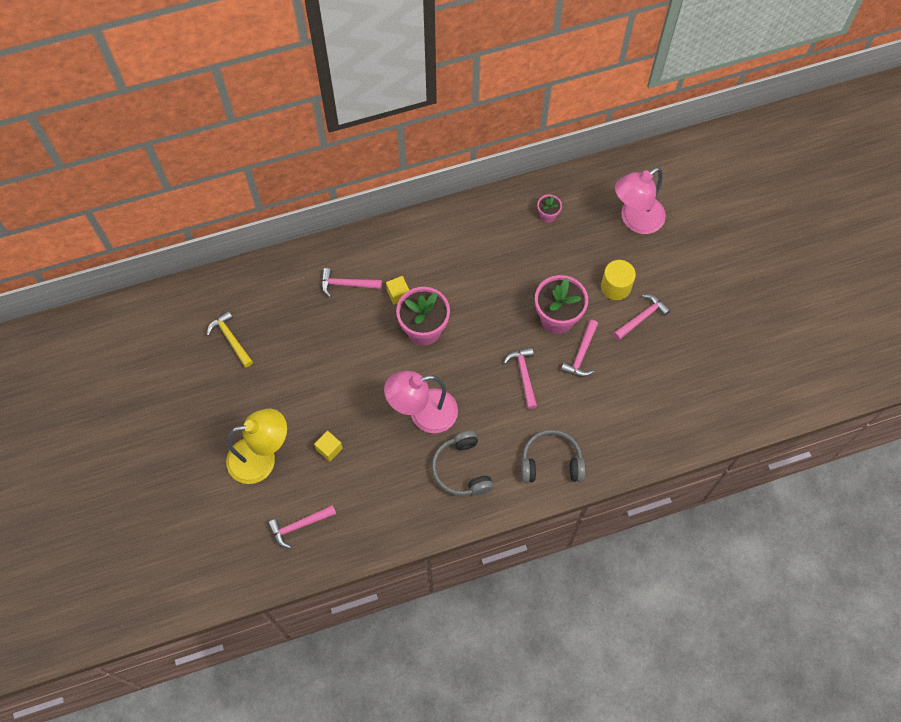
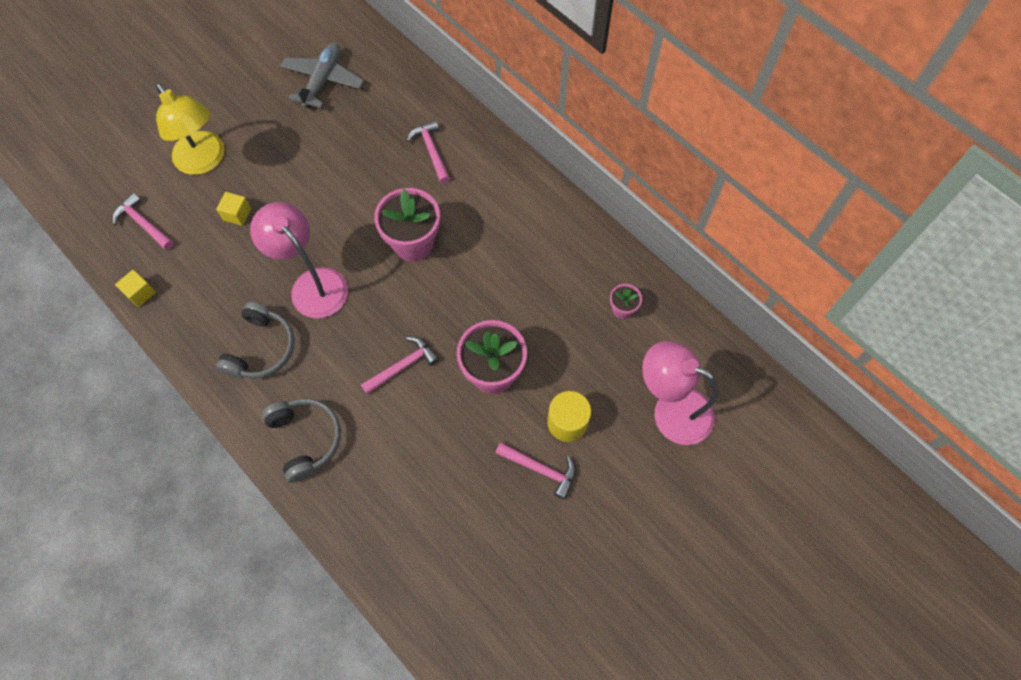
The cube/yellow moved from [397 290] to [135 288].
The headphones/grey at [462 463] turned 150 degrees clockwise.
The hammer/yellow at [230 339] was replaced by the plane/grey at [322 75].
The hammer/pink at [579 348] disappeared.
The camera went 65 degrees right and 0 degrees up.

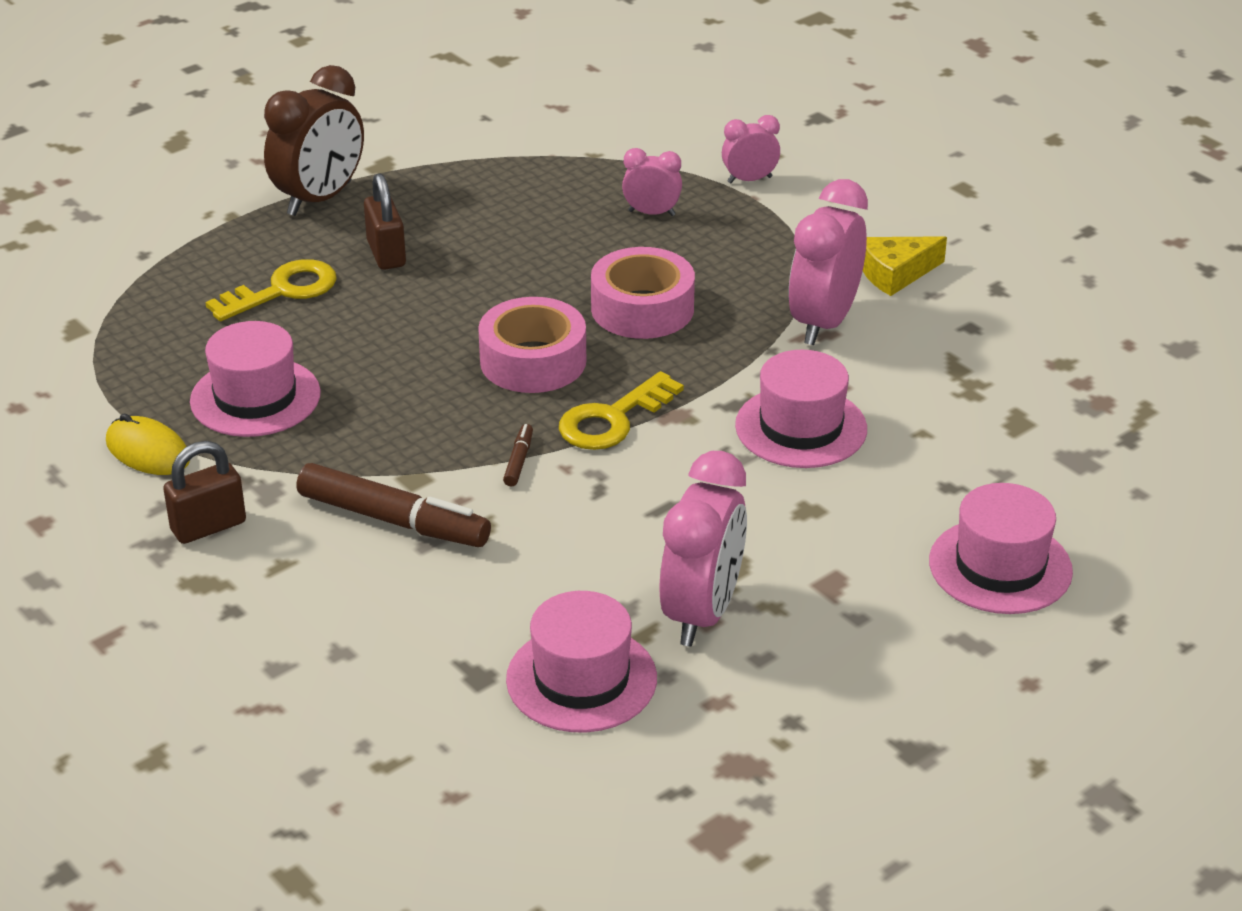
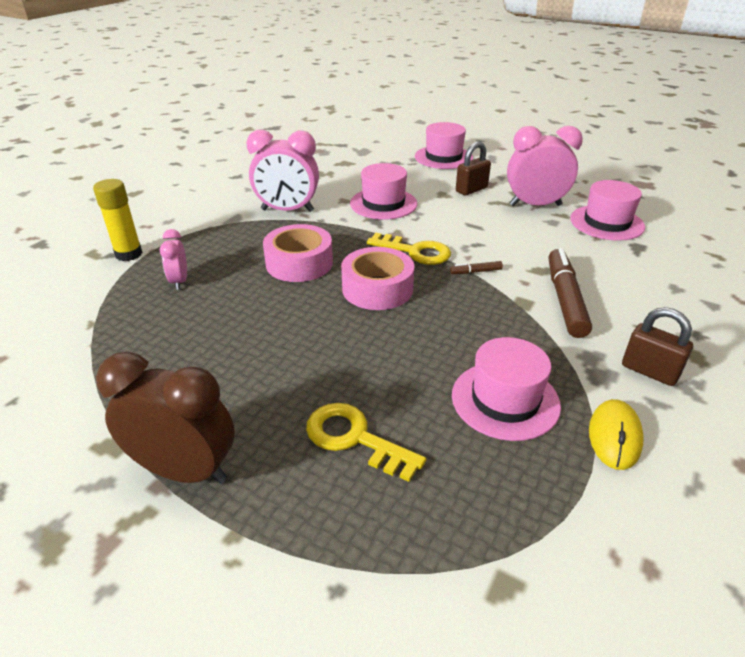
The clock/pink at [751 149] was replaced by the glue stick/yellow at [118 220].
The padlock/brown moved from [385 221] to [473 168].
The cheese/yellow at [905 266] disappeared.
The camera went 110 degrees left and 0 degrees up.

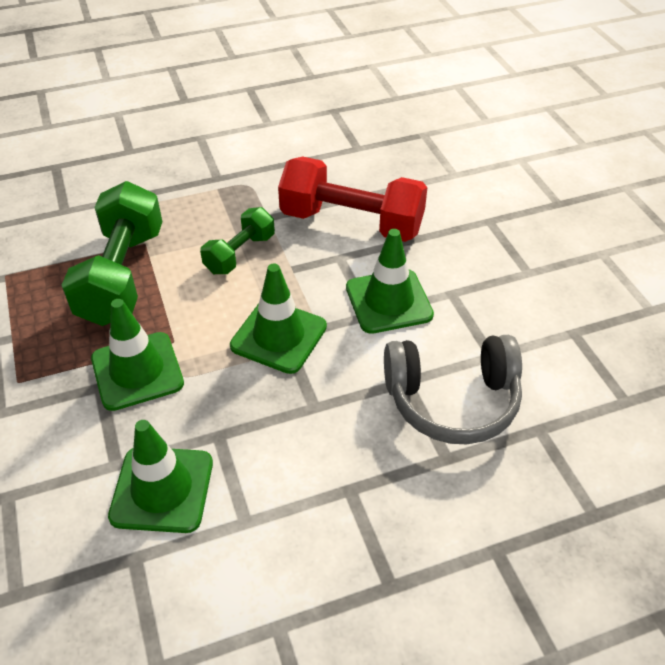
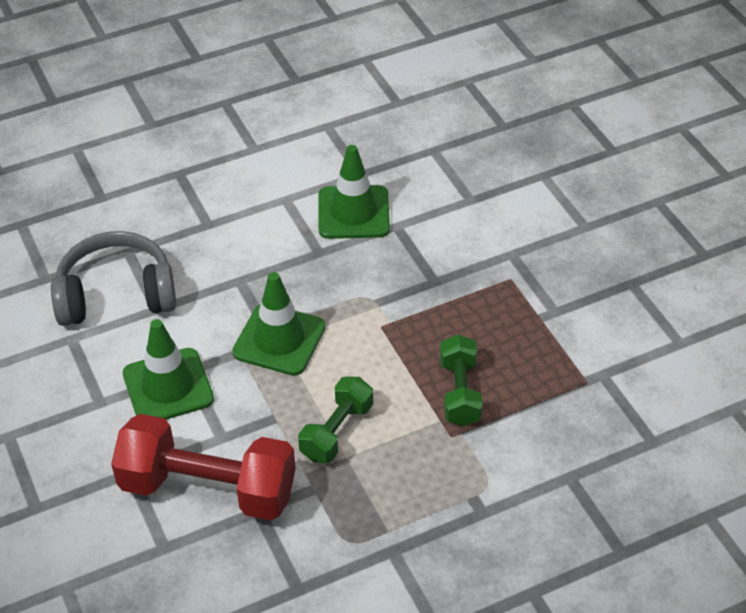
The dumbbell/green at [112 253] changed to 0.56 times the size.
The traffic cone/green at [137 355] disappeared.
The camera went 175 degrees right and 0 degrees up.

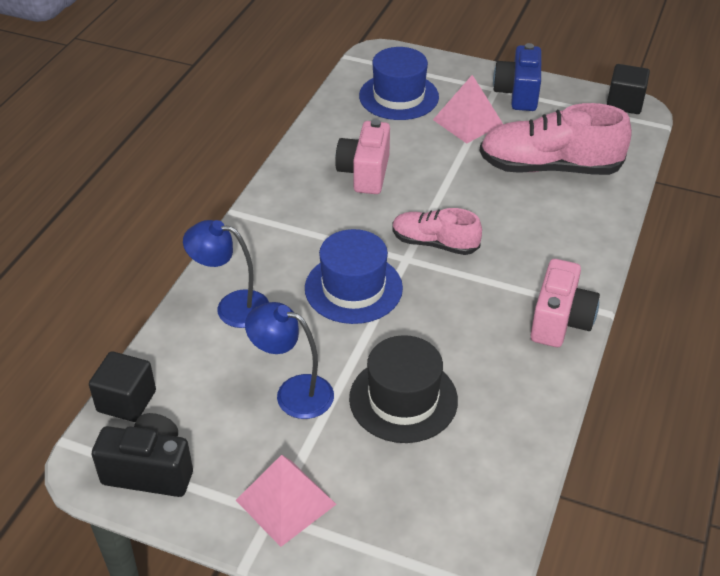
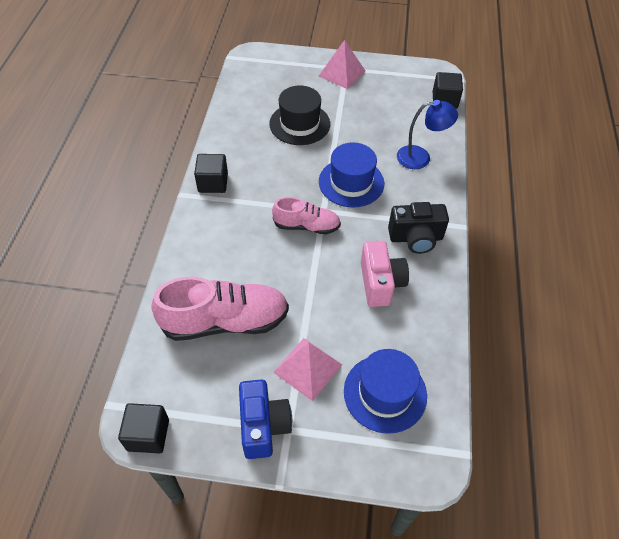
The camera/pink at [565 303] was replaced by the cube/black at [211 173].
The camera/black moved from [142 455] to [418 228].
The lamp/blue at [289 360] disappeared.
The camera went 165 degrees right and 10 degrees up.

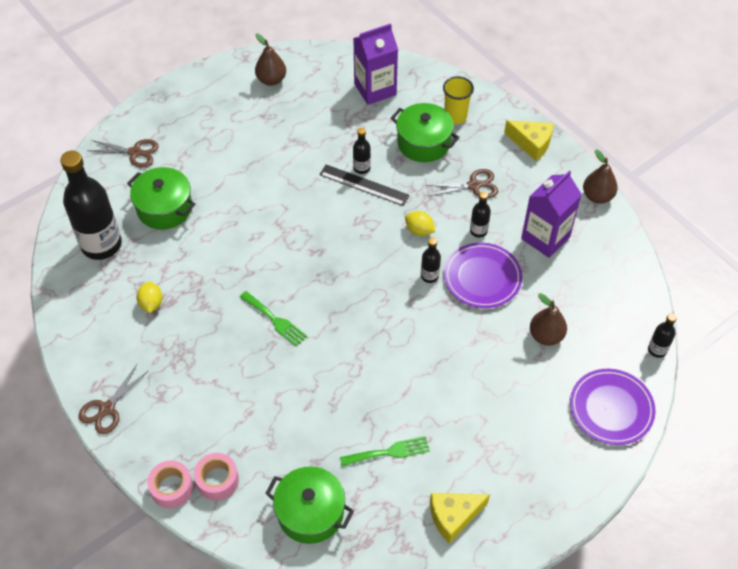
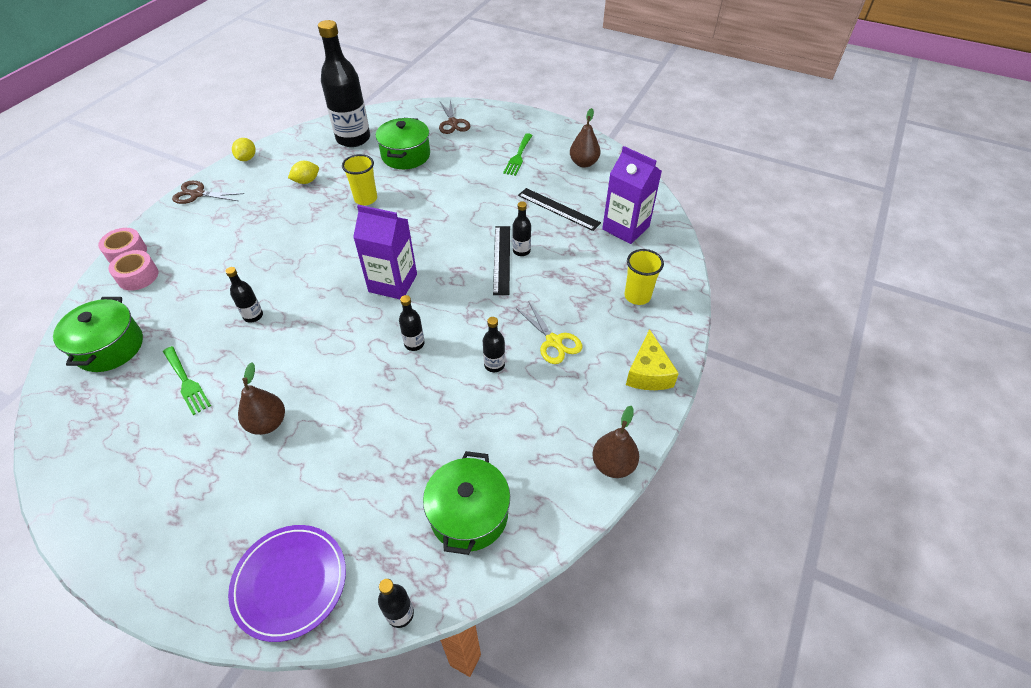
The bottle/black at [244 295] appeared.
The lemon/yellow moved from [420 223] to [244 149].
The pear/brown moved from [548 319] to [261 398].
The cup/yellow at [359 179] appeared.
The carton/purple moved from [551 214] to [385 252].
The pot/green moved from [425 132] to [466 503].
The fork/green moved from [273 319] to [518 154].
The scissors/brown at [463 183] became the scissors/yellow at [549 333].
The ruler/black at [559 209] appeared.
The cheese/yellow at [460 518] disappeared.
The plate/purple at [483 275] disappeared.
The camera went 65 degrees right and 5 degrees down.

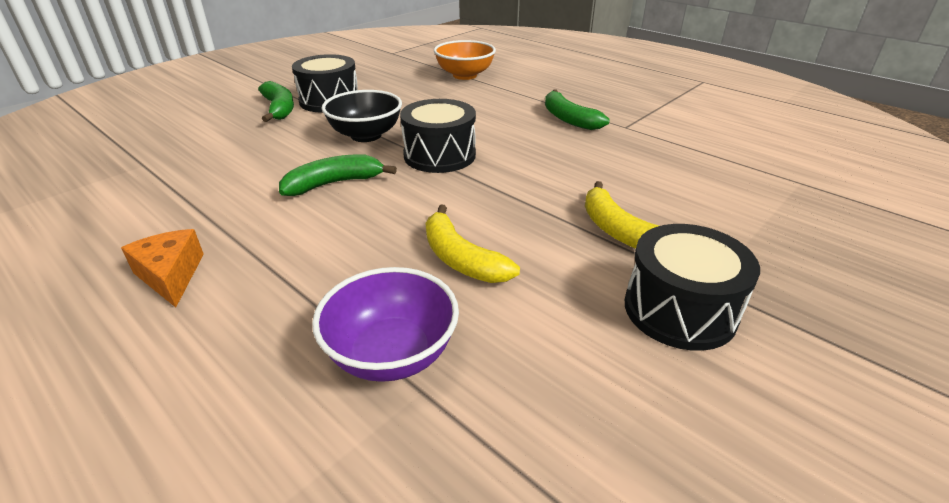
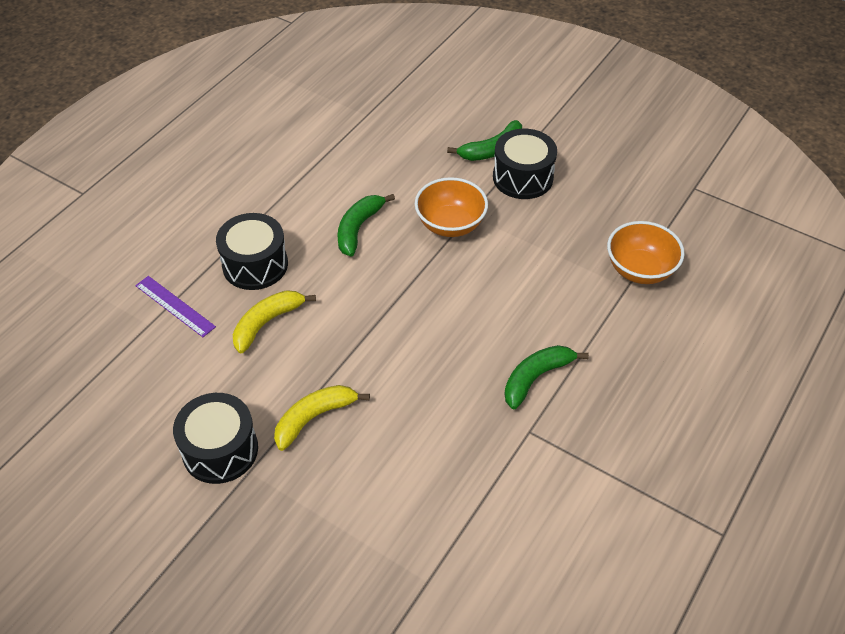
The bowl/purple at [385 324] was replaced by the ruler/purple at [175 306].
The drum/black moved from [438 136] to [252 251].
The banana/green at [338 175] turned 120 degrees counterclockwise.
The bowl/black at [362 116] became the bowl/orange at [451 207].
The cheese/orange at [162 268] disappeared.
The camera went 80 degrees right and 15 degrees up.

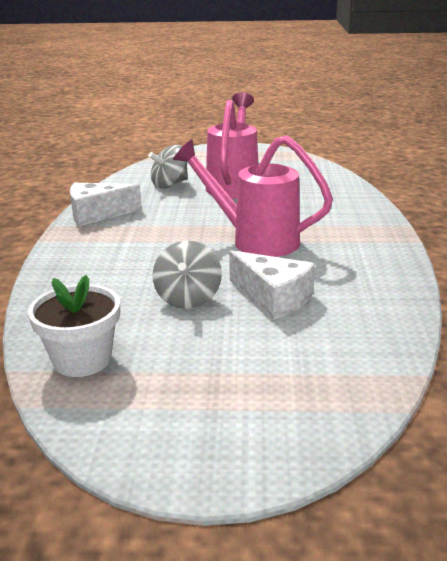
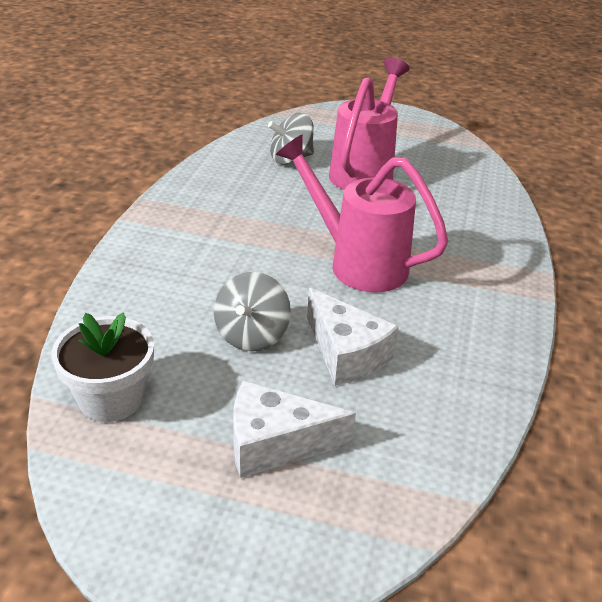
The cheese/white moved from [106 204] to [294 429].
The camera went 10 degrees right and 10 degrees up.

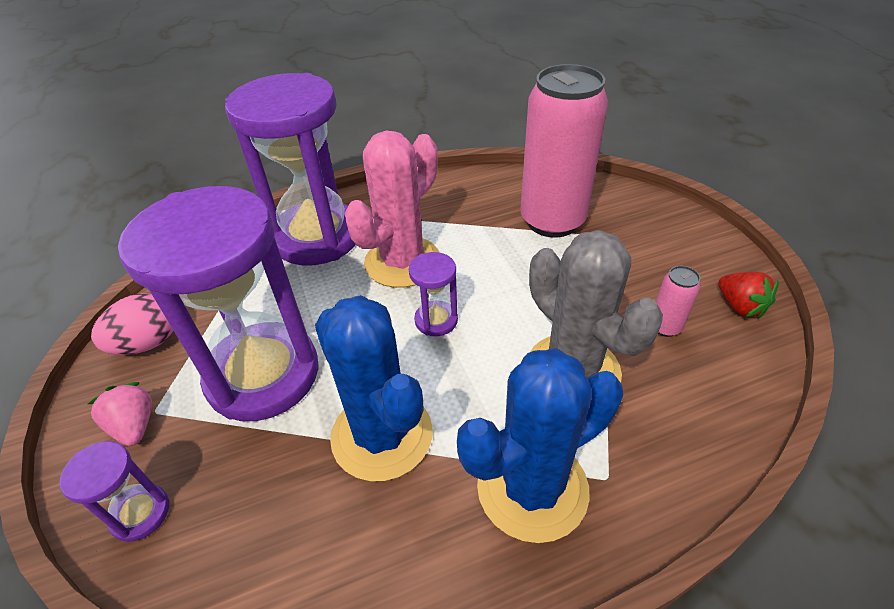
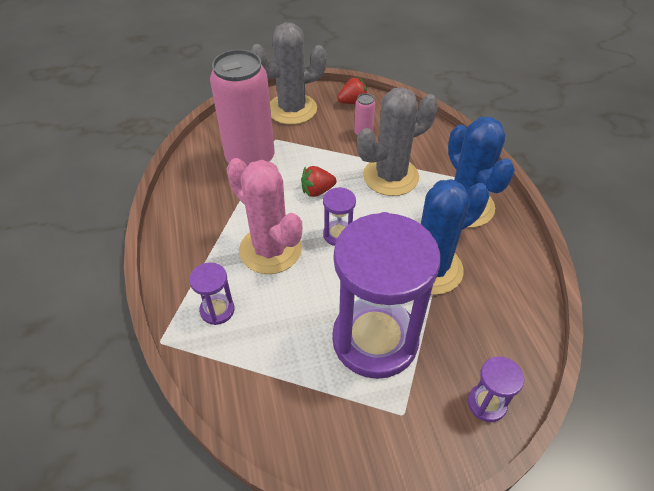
The hourglass/purple at [290 169] changed to 0.42 times the size.
The cactus/grey at [289 73] appeared.
The strawberry/red at [318 181] appeared.
The strawberry/pink at [120 414] disappeared.
The egg/pink at [132 324] disappeared.
The camera went 85 degrees left and 5 degrees up.

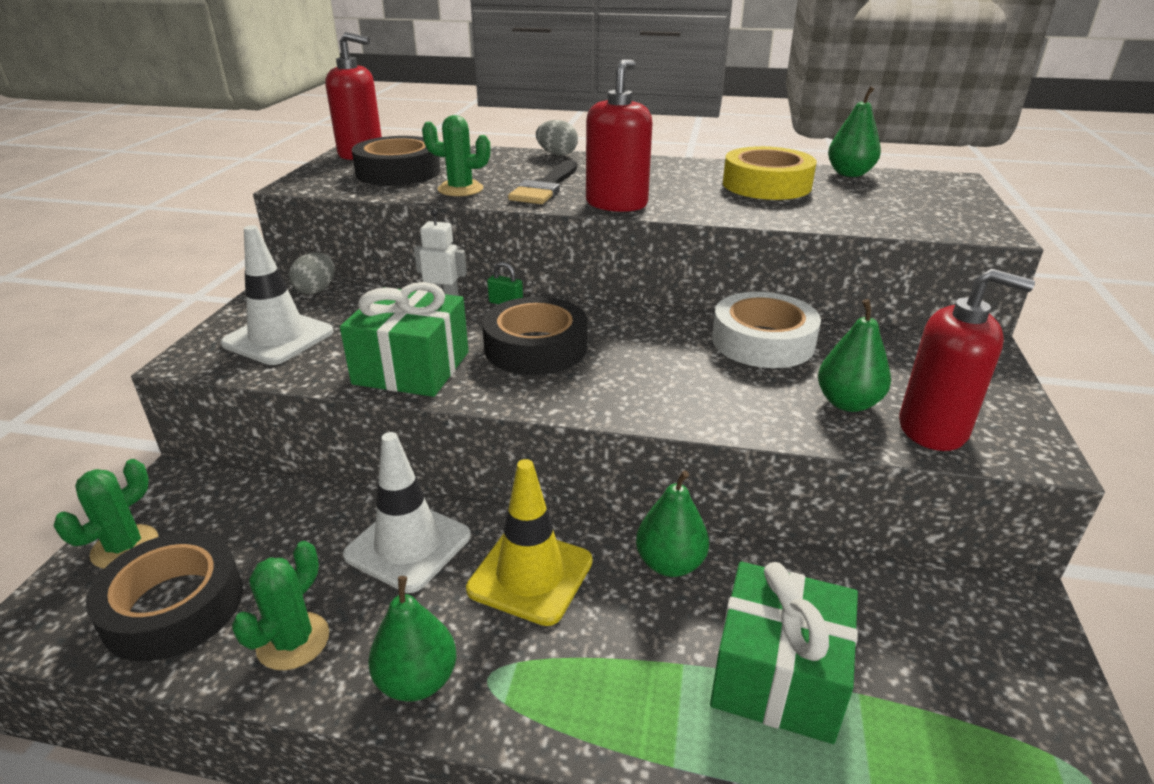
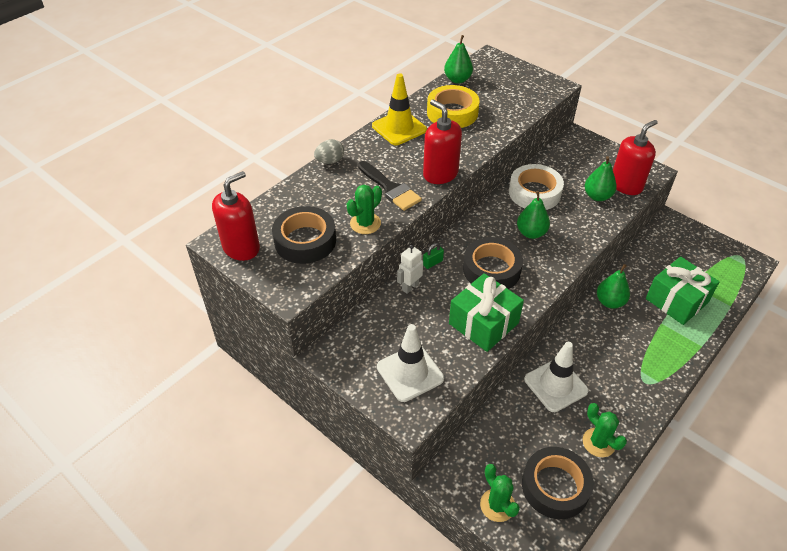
The traffic cone/yellow moved from [529 542] to [399 109].
The pear/green moved from [412 639] to [533 215].
The egg/grey at [312 273] disappeared.
The camera went 60 degrees left and 15 degrees up.

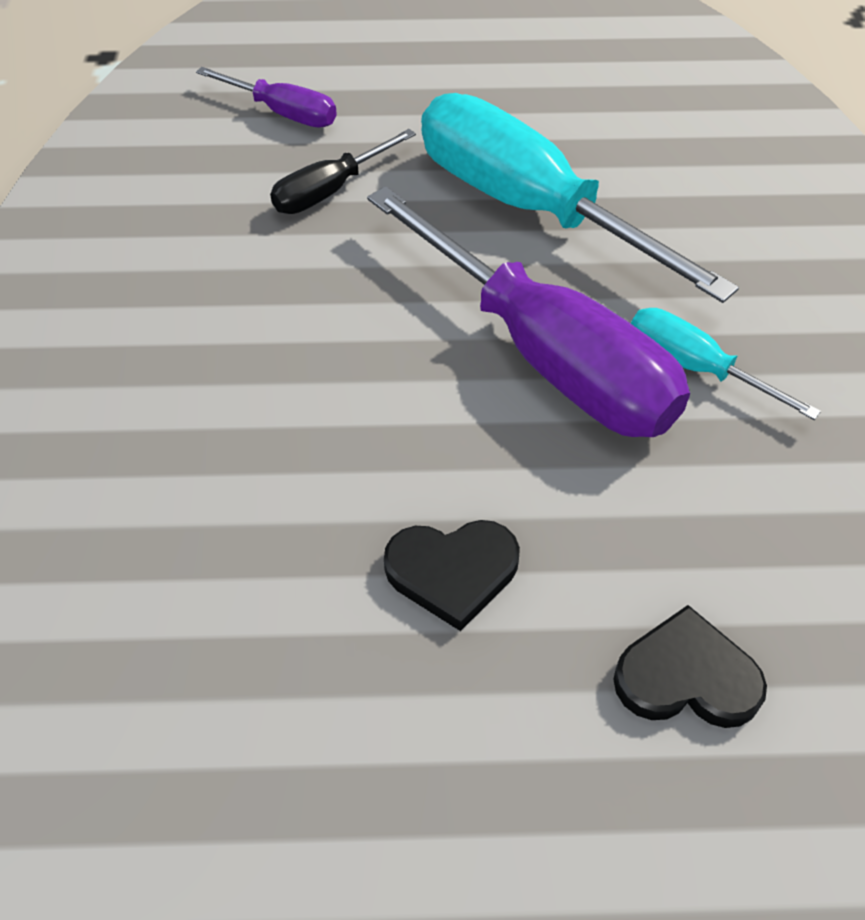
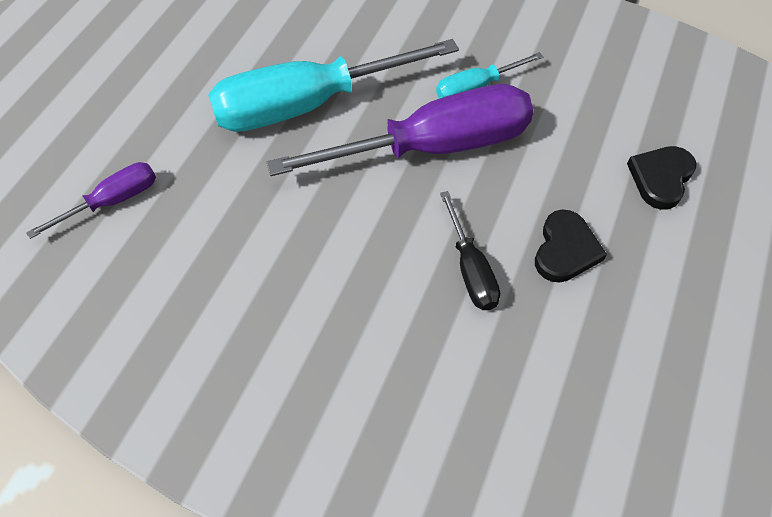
The screwdriver/black moved from [343 171] to [470 250].
The camera went 65 degrees left and 5 degrees up.

